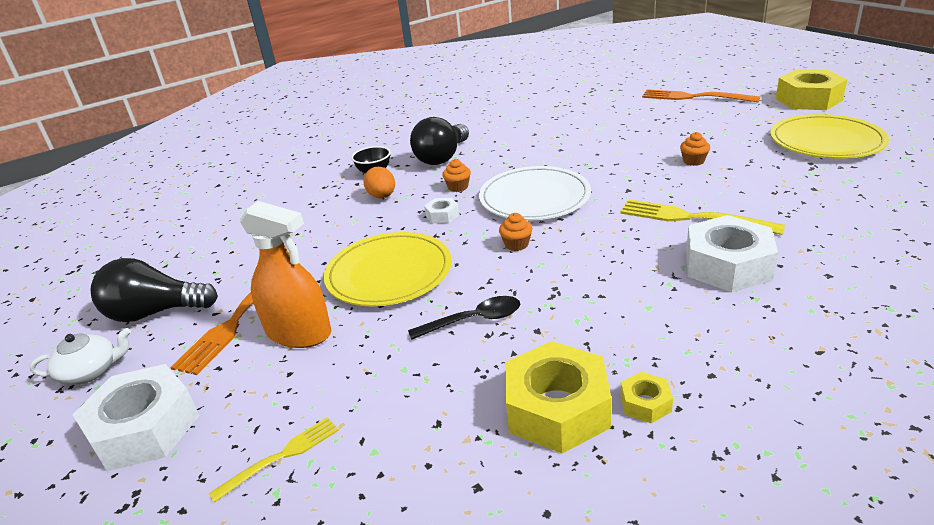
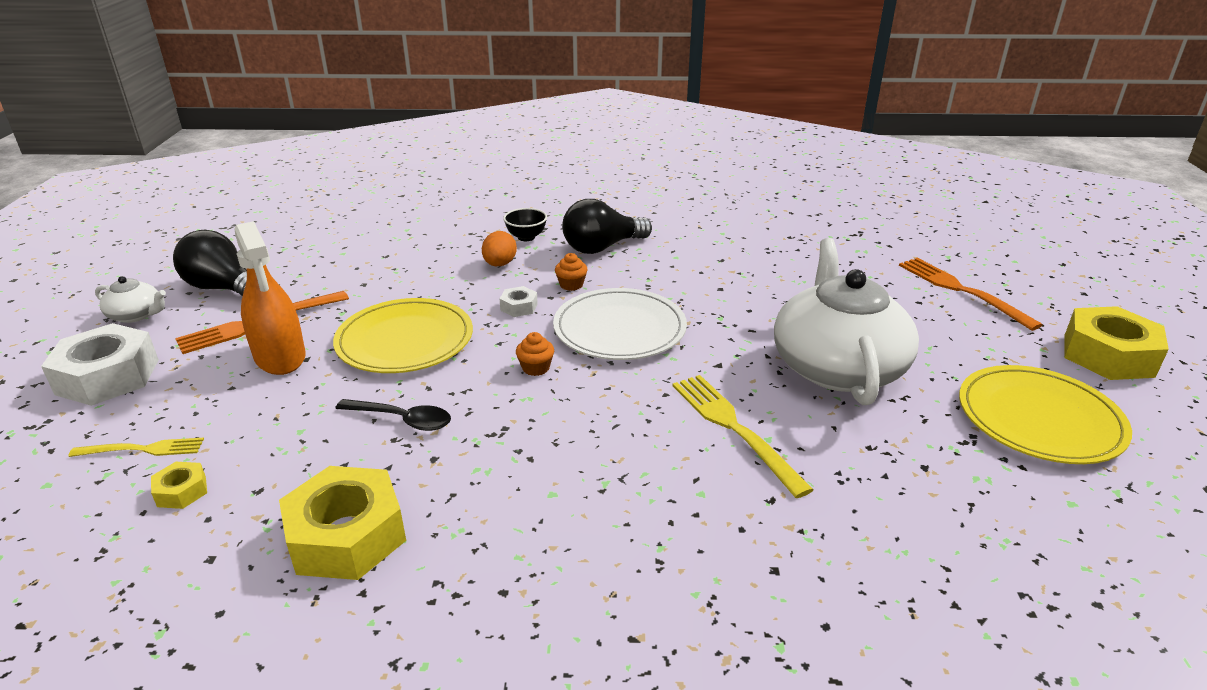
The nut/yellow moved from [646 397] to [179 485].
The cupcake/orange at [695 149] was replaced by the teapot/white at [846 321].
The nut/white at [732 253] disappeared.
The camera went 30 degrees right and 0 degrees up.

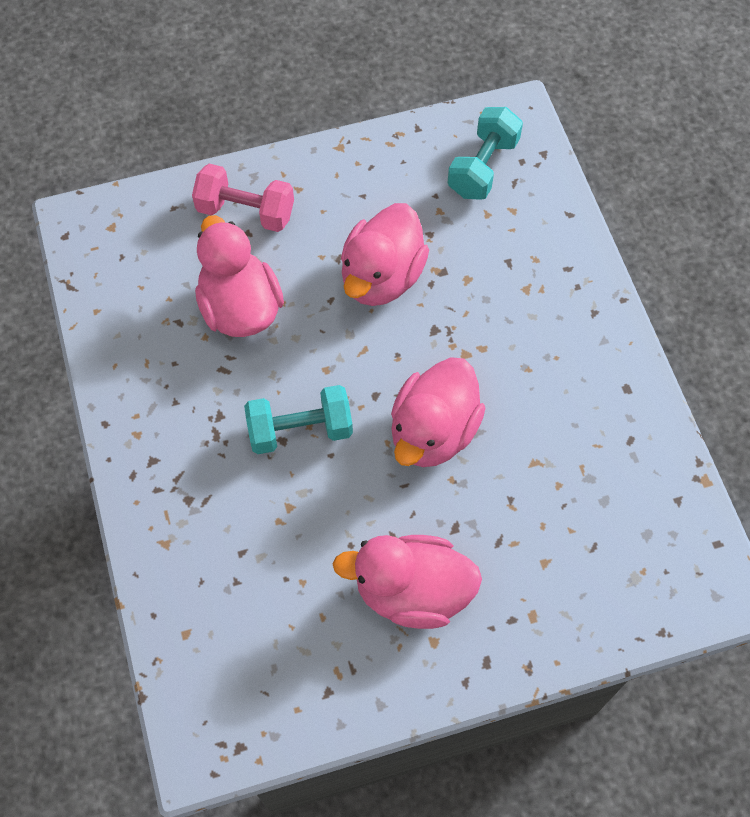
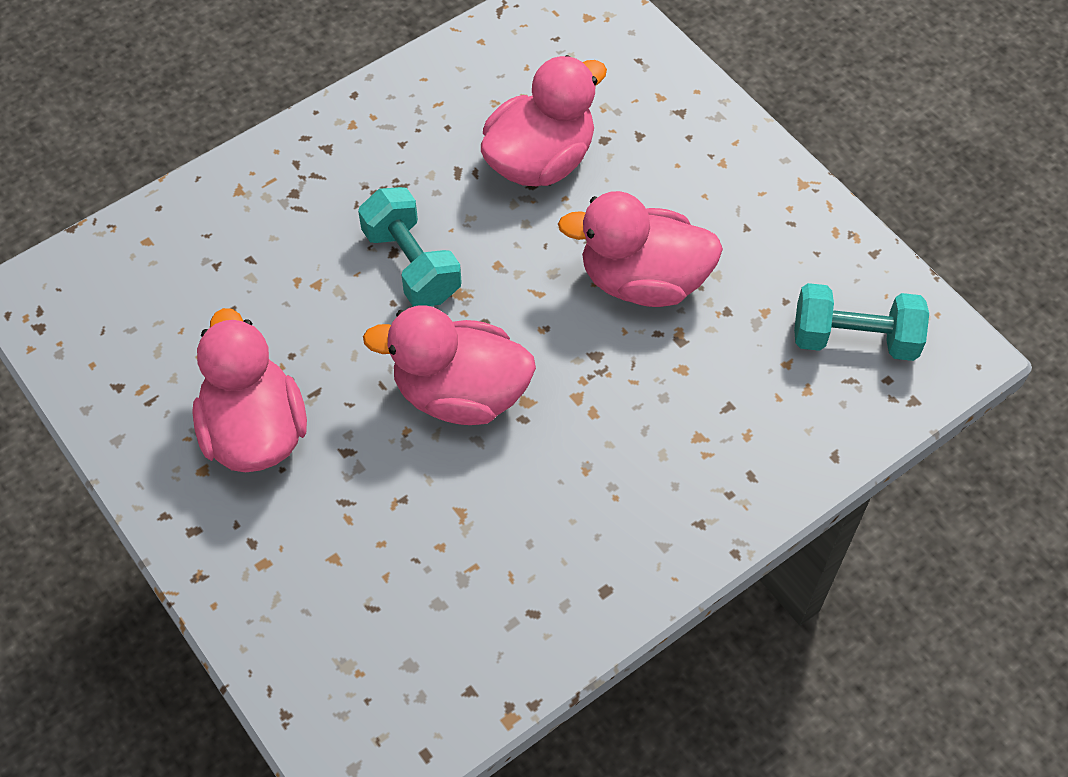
The dumbbell/pink at [243 198] disappeared.
The camera went 70 degrees right and 5 degrees down.

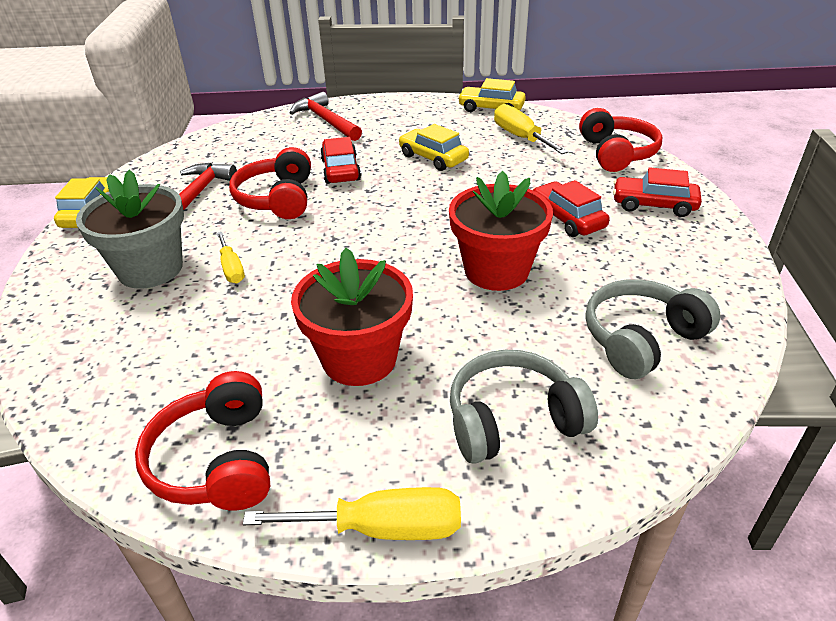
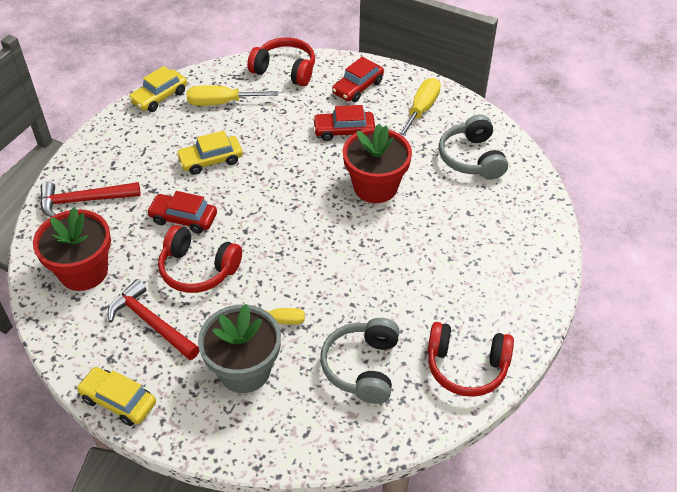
The flower pot/red moved from [352 317] to [72 249].
The headphones/grey moved from [524 407] to [360 361].
The screwdriver/yellow moved from [352 513] to [420 107].
The camera went 65 degrees left and 10 degrees up.

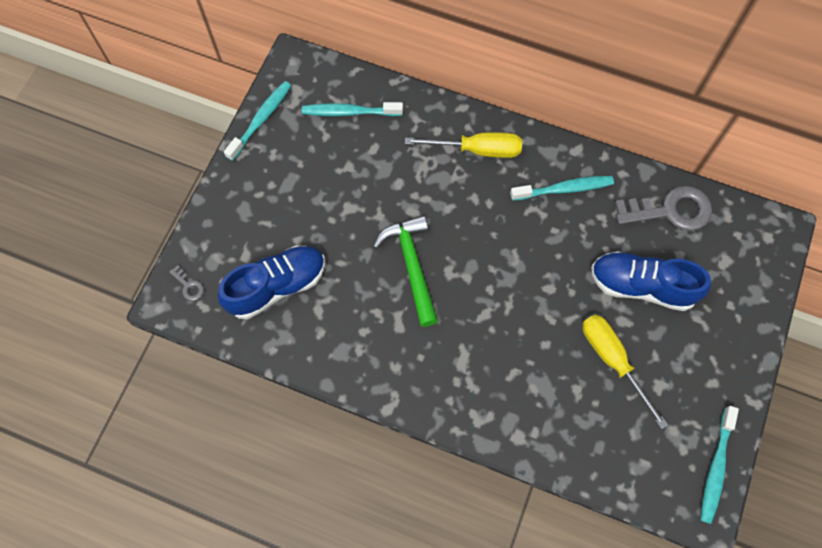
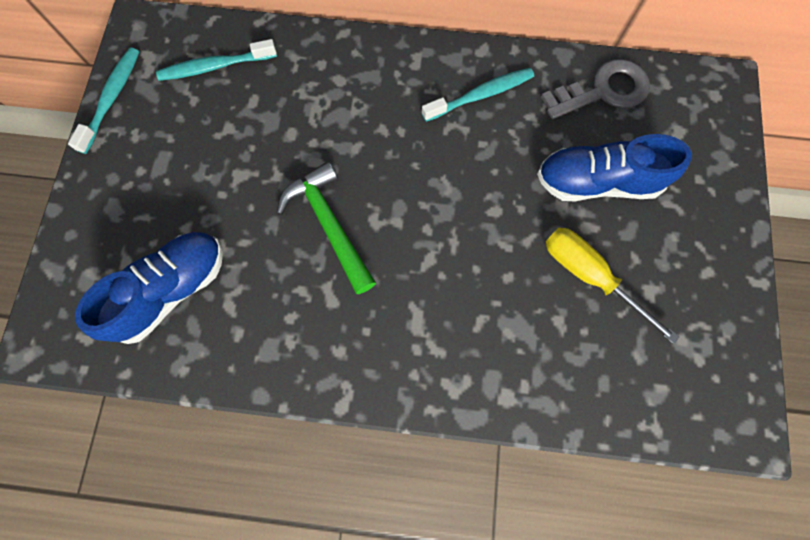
The key/grey at [186 283] disappeared.
The screwdriver/yellow at [463 145] disappeared.
The toothbrush/turquoise at [720 465] disappeared.
The camera went 15 degrees left and 5 degrees up.

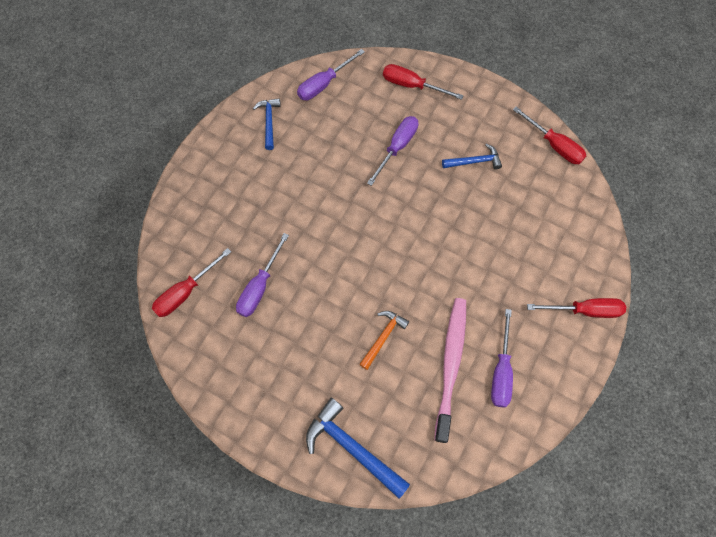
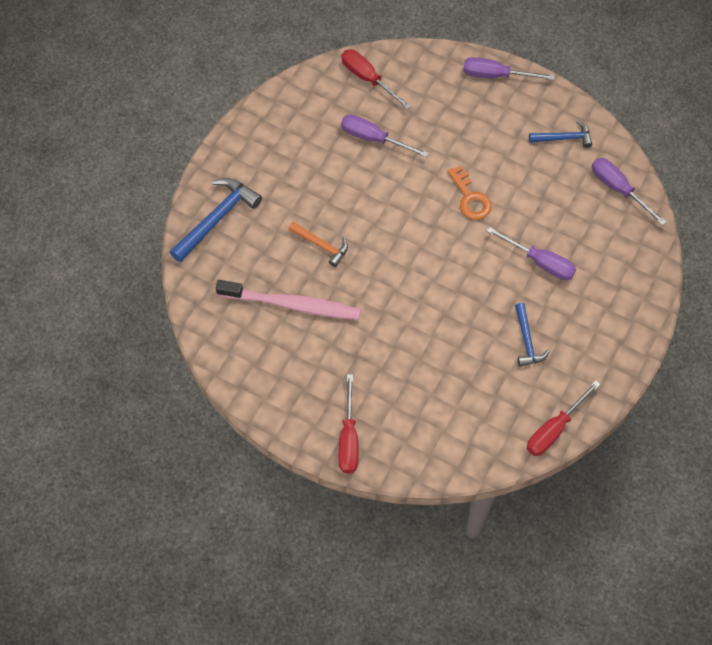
The key/orange at [469 193] appeared.
The screwdriver/purple moved from [502 358] to [509 68].
The screwdriver/red at [423 82] disappeared.
The camera went 90 degrees right and 5 degrees down.

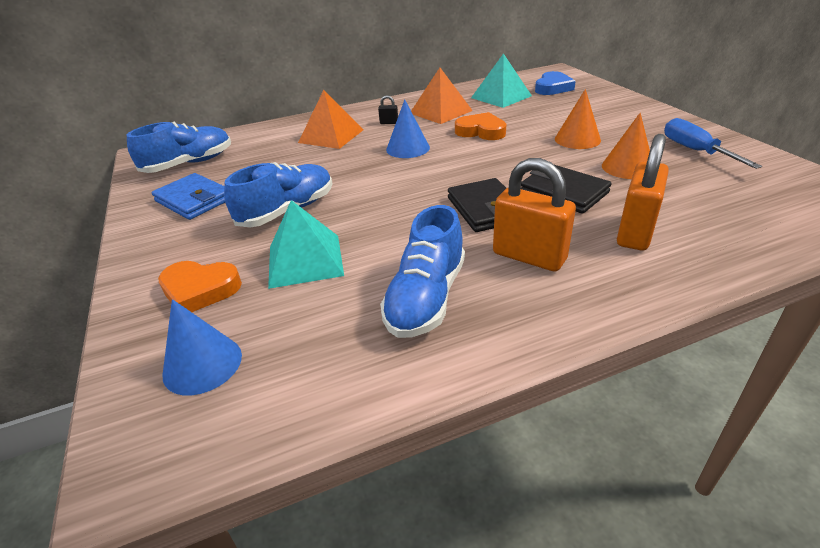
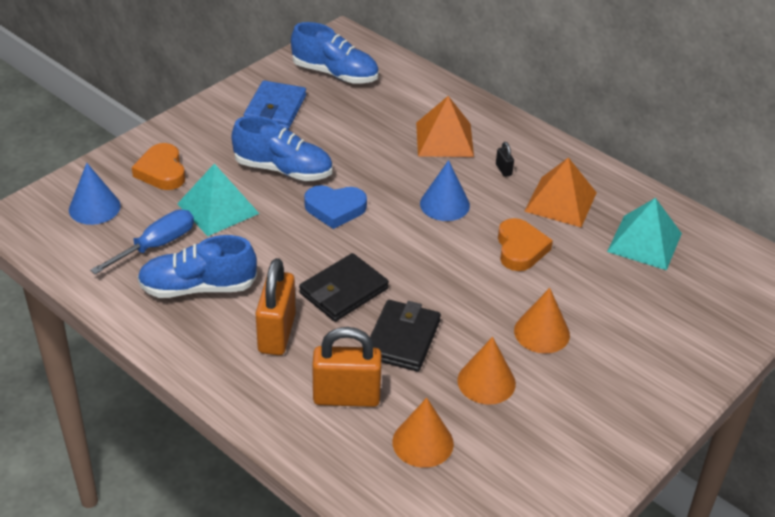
The screwdriver/blue moved from [713 143] to [142 242].
The heart/blue moved from [555 83] to [335 207].
The cone/orange at [423 433] appeared.
The camera went 60 degrees right and 5 degrees up.

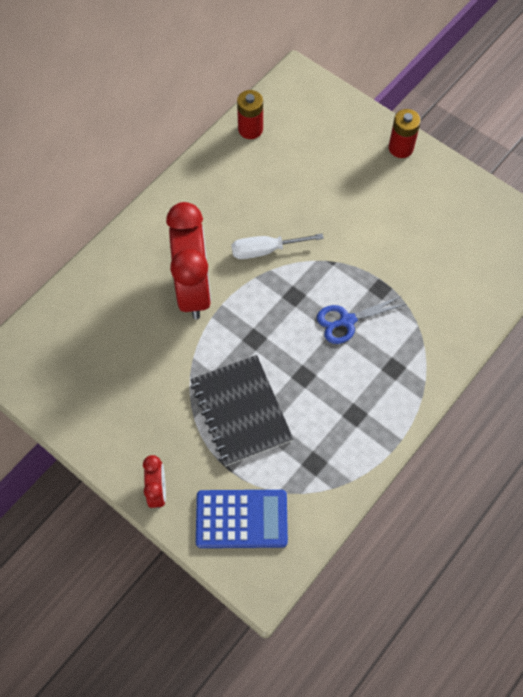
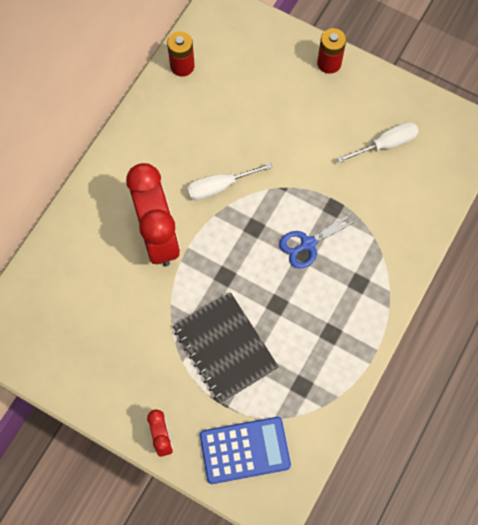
The screwdriver/white at [378 142] appeared.
The camera went 10 degrees left and 5 degrees up.

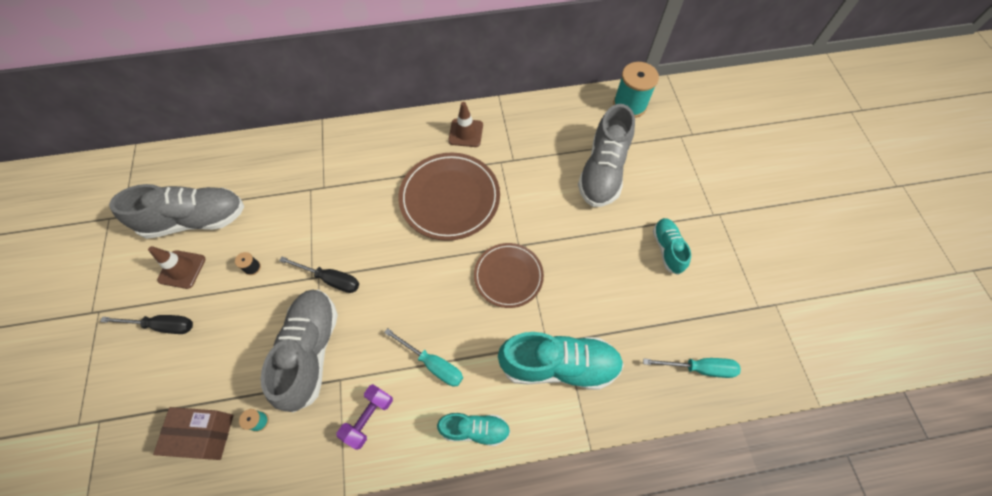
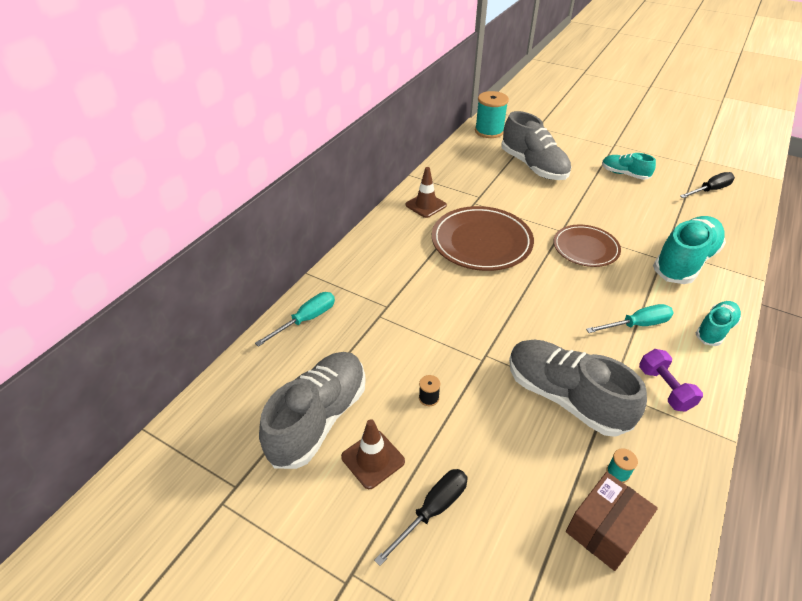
The screwdriver/turquoise moved from [692 368] to [295 319].
The screwdriver/black moved from [319 275] to [707 185].
The camera went 50 degrees left and 20 degrees down.

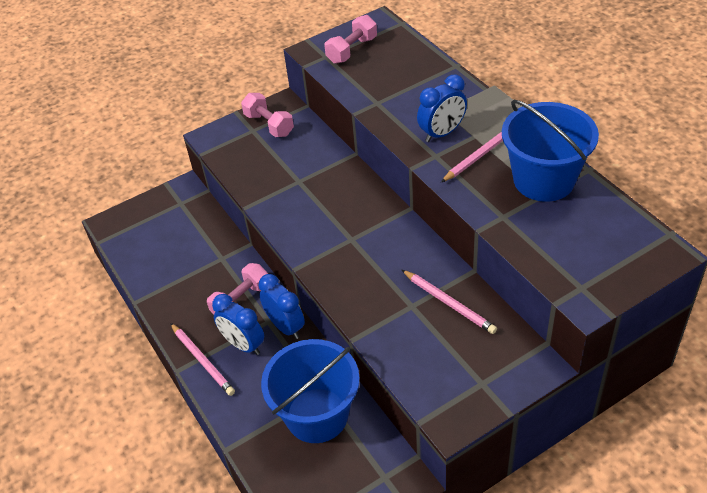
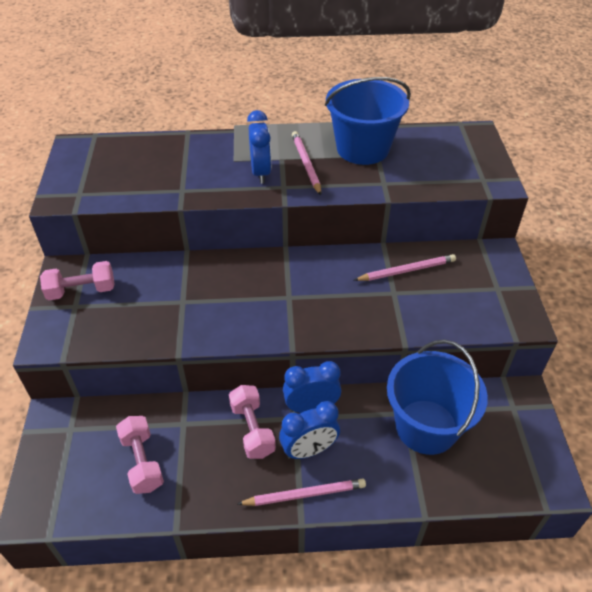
The dumbbell/pink moved from [350 39] to [140 455].
The camera went 65 degrees left and 0 degrees up.

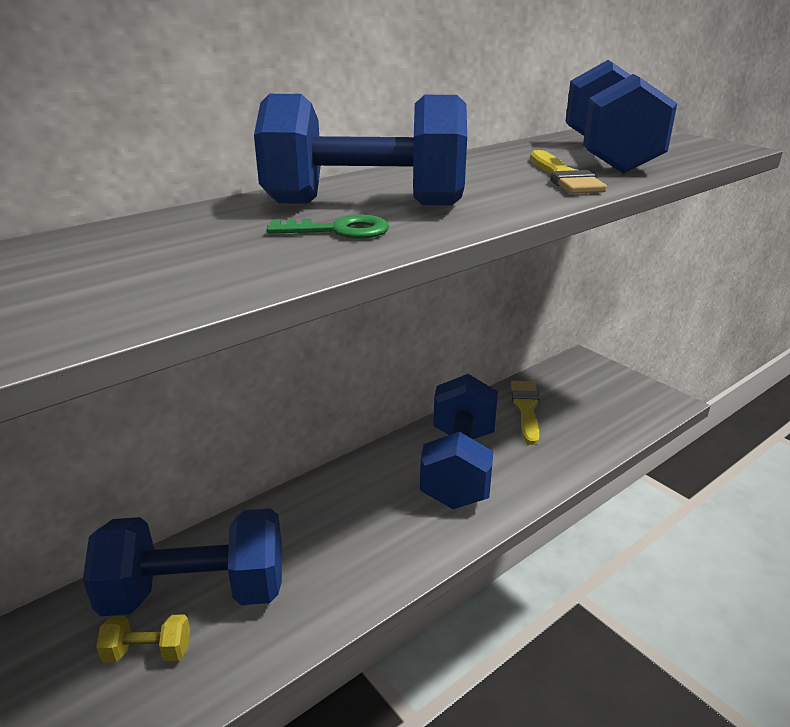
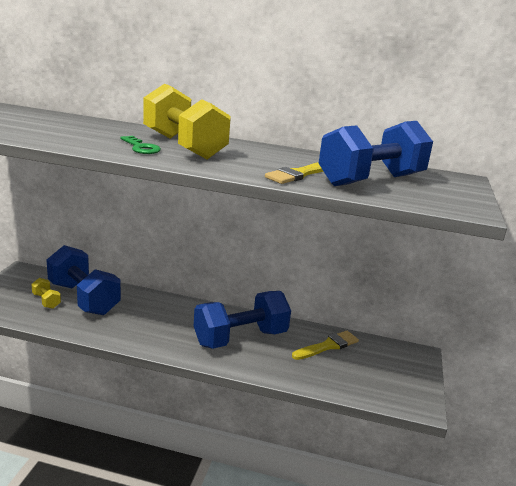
The dumbbell/blue at [360 149] became the dumbbell/yellow at [187 121].
The camera went 50 degrees right and 5 degrees down.

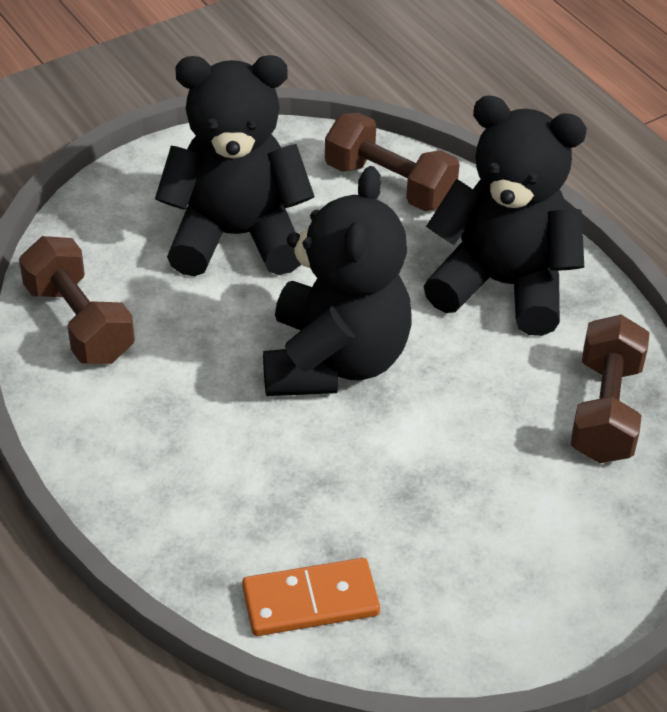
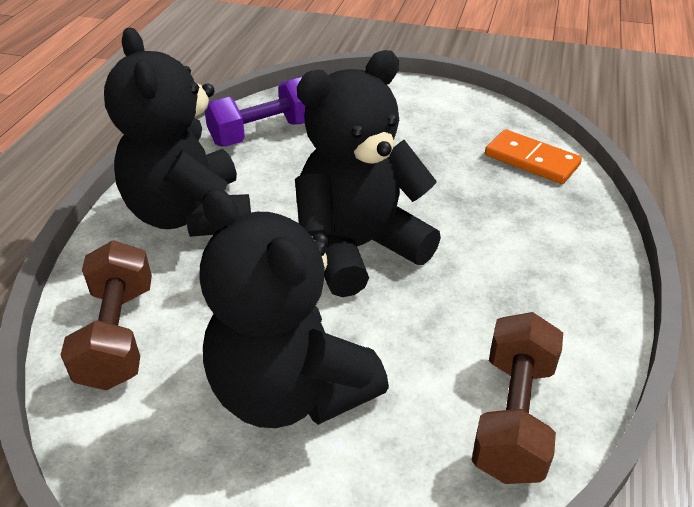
The dumbbell/brown at [610 389] became the dumbbell/purple at [255 111].
The camera went 130 degrees left and 5 degrees down.

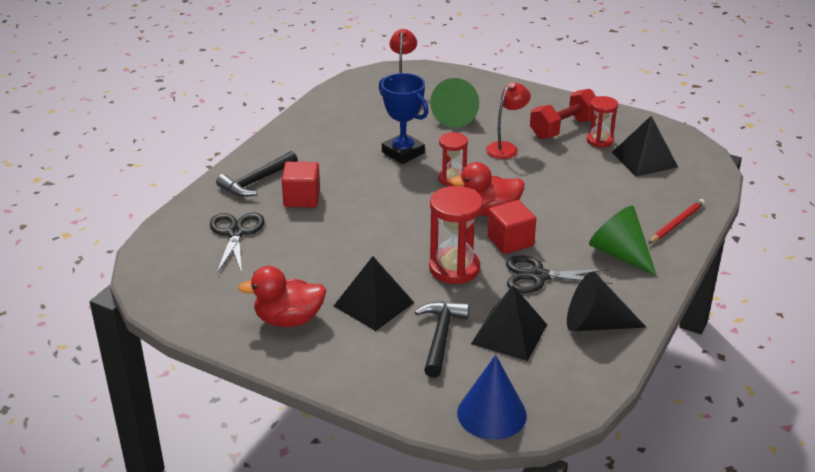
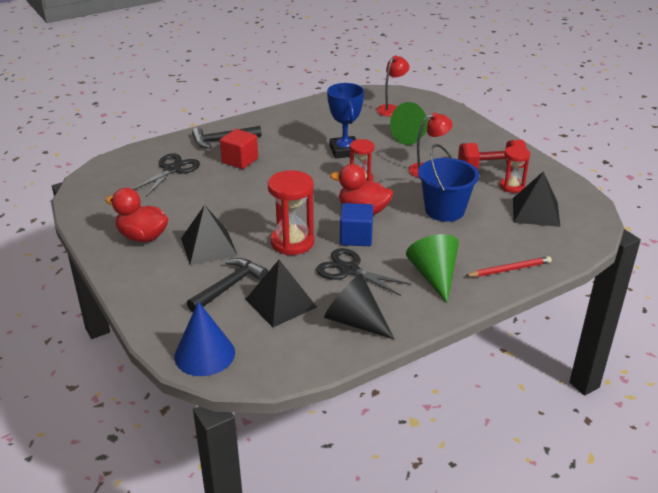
The cube/red at [511 227] became the cube/blue at [356 224].
The bucket/blue at [448 183] appeared.
The camera went 30 degrees right and 0 degrees up.

